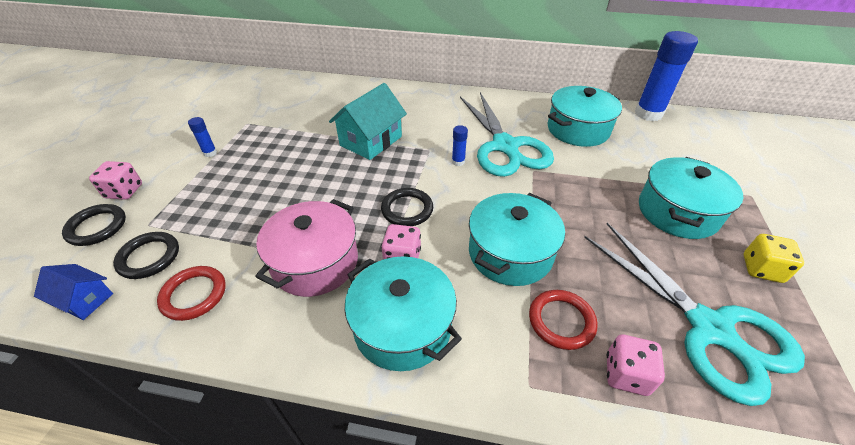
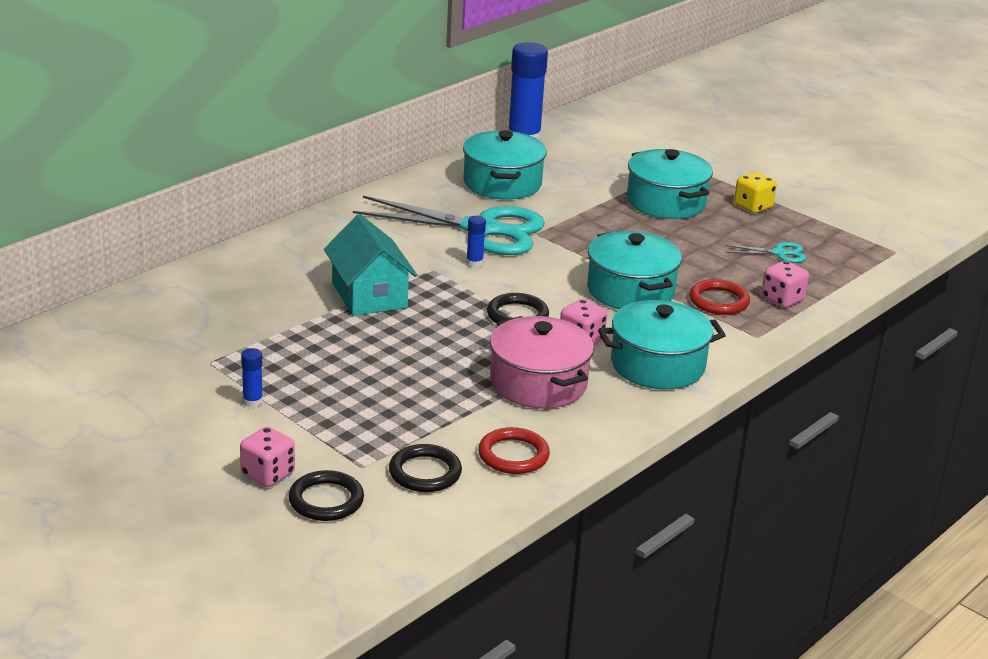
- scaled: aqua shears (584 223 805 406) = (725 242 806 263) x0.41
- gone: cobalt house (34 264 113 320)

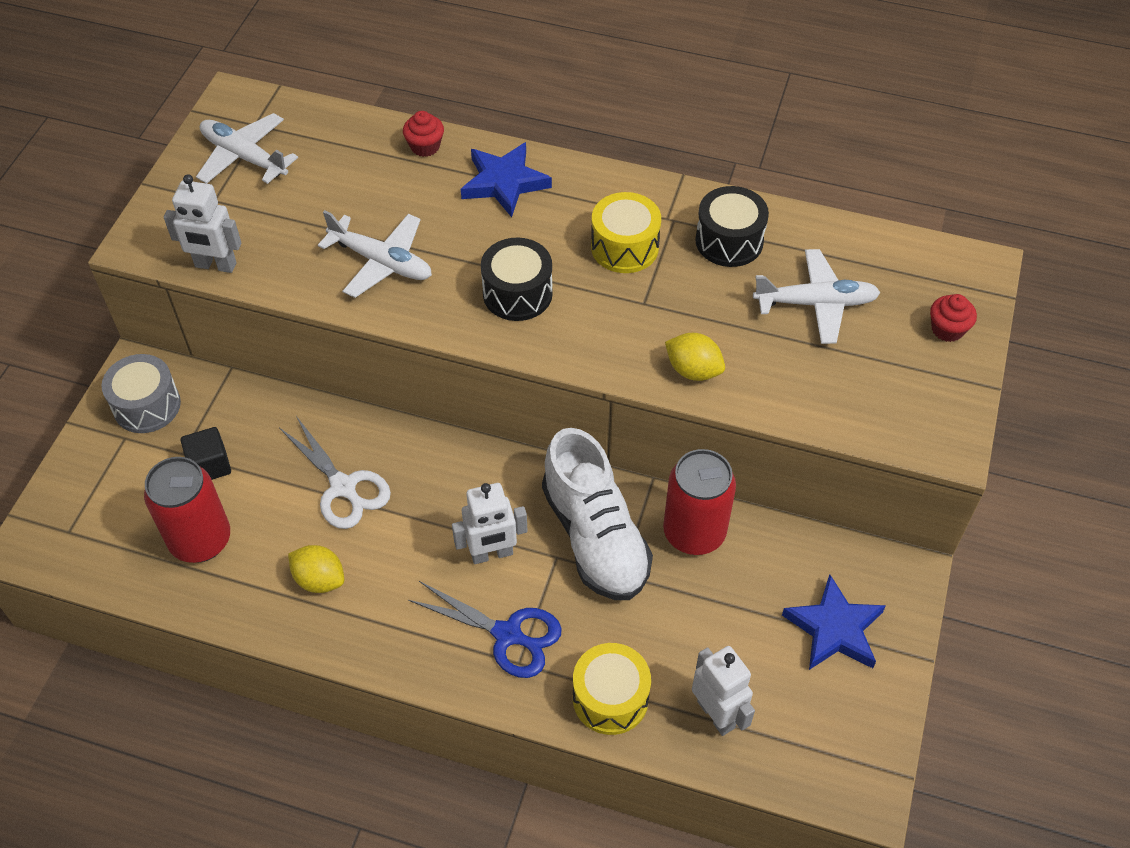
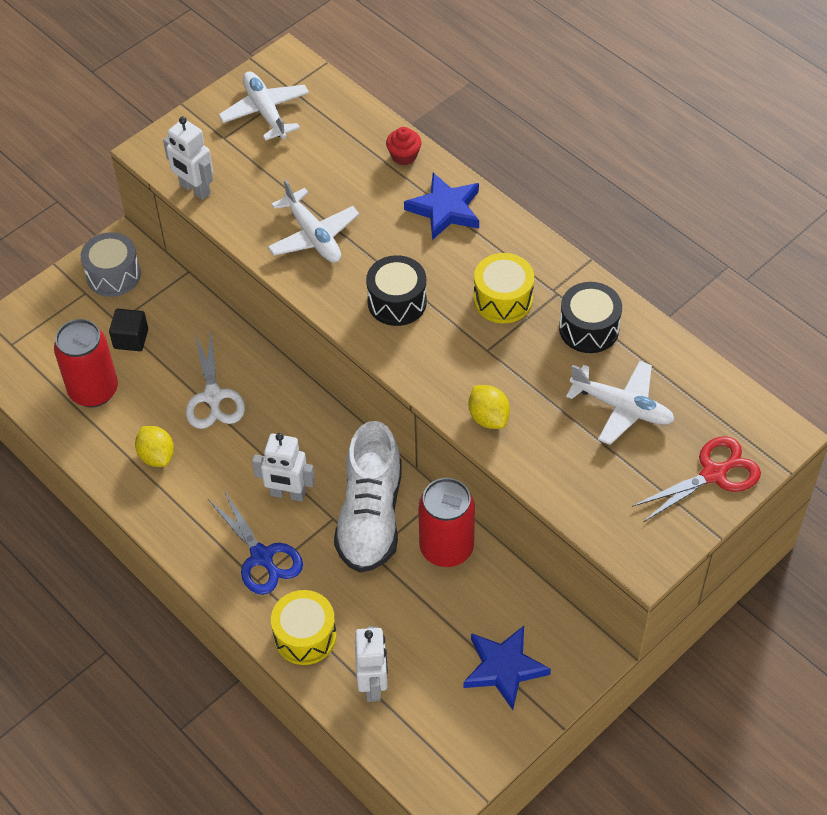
- swapped: crimson muffin (930 294 977 342) to crimson shears (632 436 761 522)

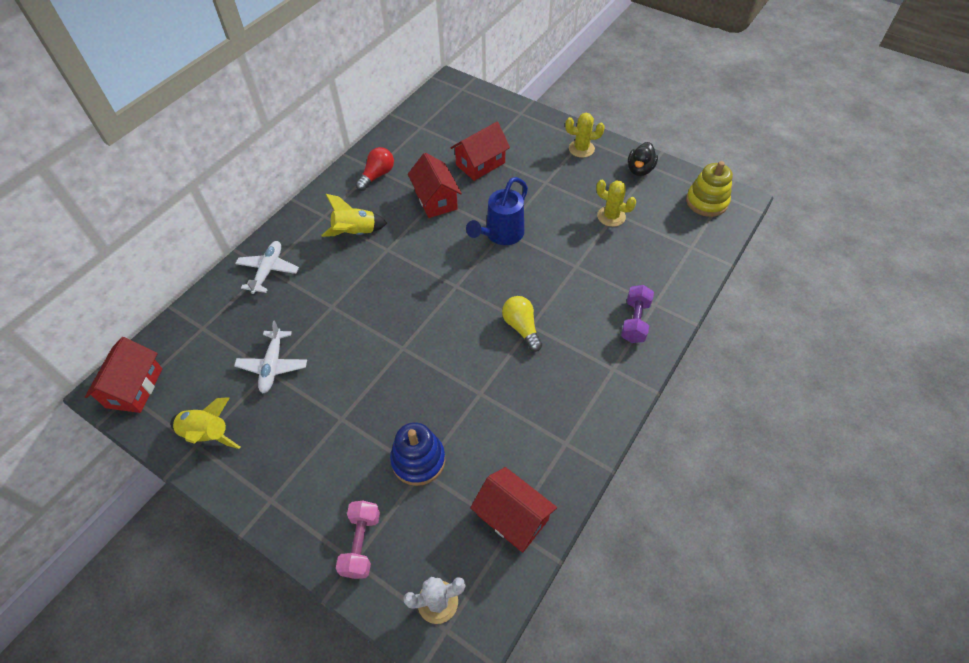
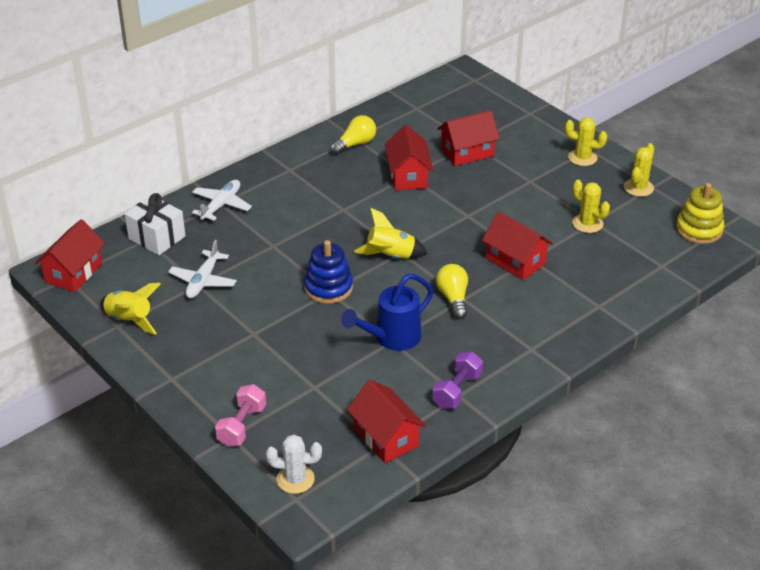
- swapped: jet-black duck (628 142 658 176) to bright yellow prickly plant (624 143 654 197)
- repainted: crimson light bulb (356 147 394 191) to bright yellow light bulb (330 115 376 155)
- shifted: cobalt sprinkling can (466 177 528 245) to (341 274 433 351)
- shifted: bright yellow toy rocket (321 194 387 237) to (354 208 427 259)
- shifted: royal purple dumbbell (621 285 654 343) to (432 352 483 409)
- shifted: cobalt stacking toy (390 422 445 486) to (304 240 353 304)
- new: snow-white gift (125 193 185 255)
- new: crimson house (482 211 553 280)

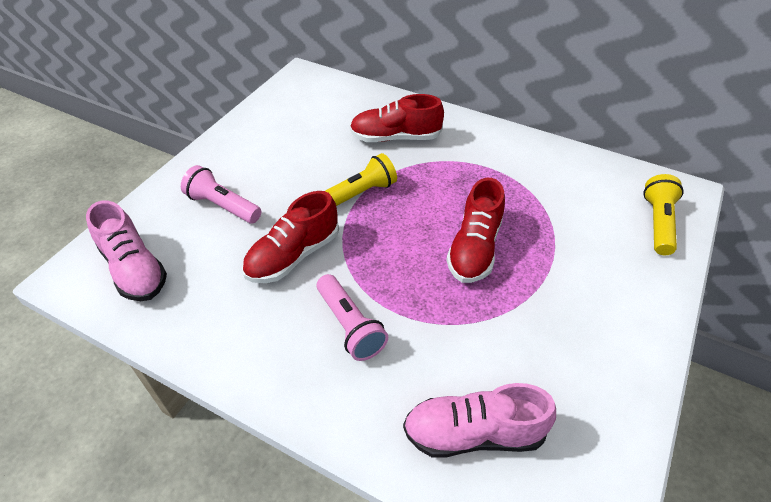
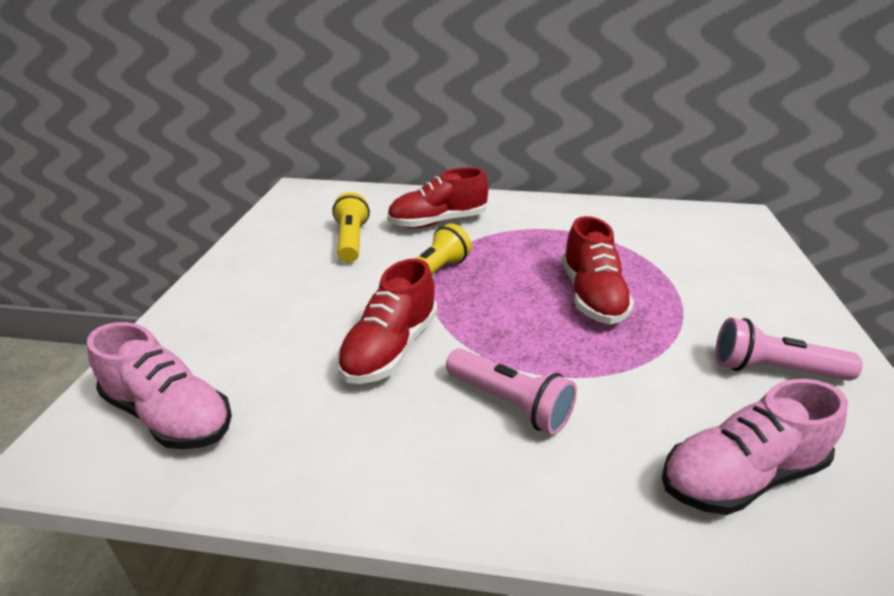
- shifted: rosy flashlight (181 165 261 223) to (716 318 863 381)
- shifted: bright yellow flashlight (643 174 684 255) to (332 192 370 263)

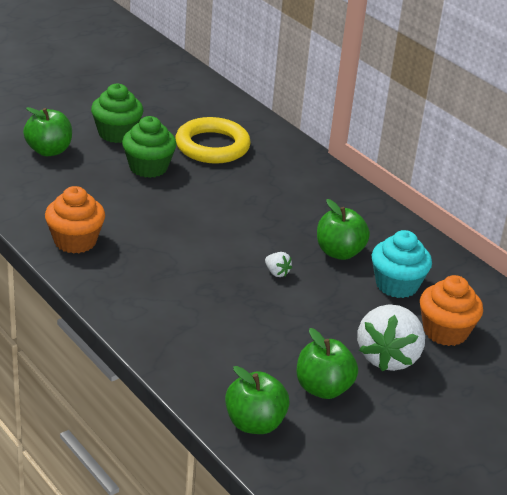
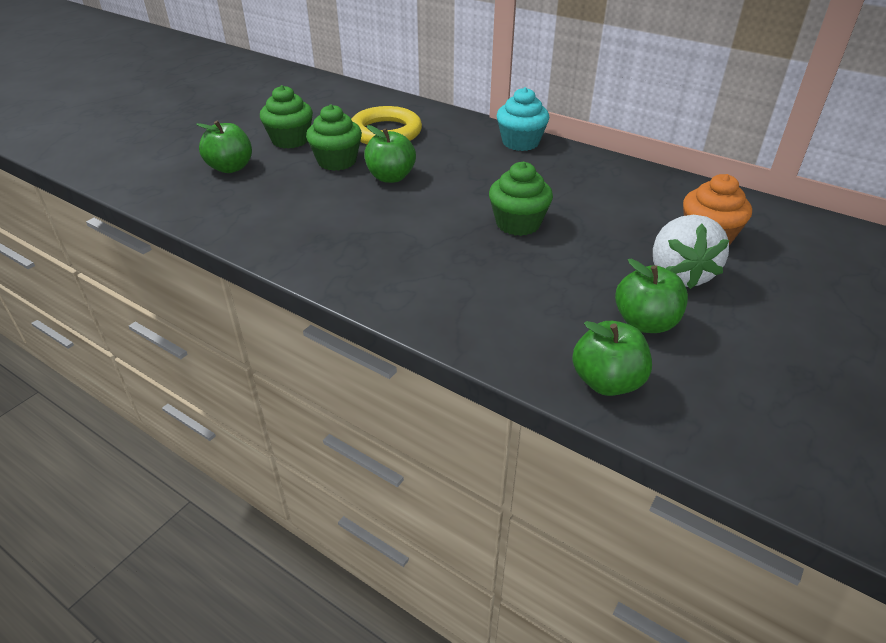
- gone: bright orange muffin (45 186 105 254)
- shifted: leaf-green toy apple (317 199 370 260) to (364 125 416 183)
- shifted: aqua muffin (372 230 432 298) to (497 87 549 151)
- swapped: snow-white strawberry (265 252 292 277) to leaf-green muffin (489 162 553 236)

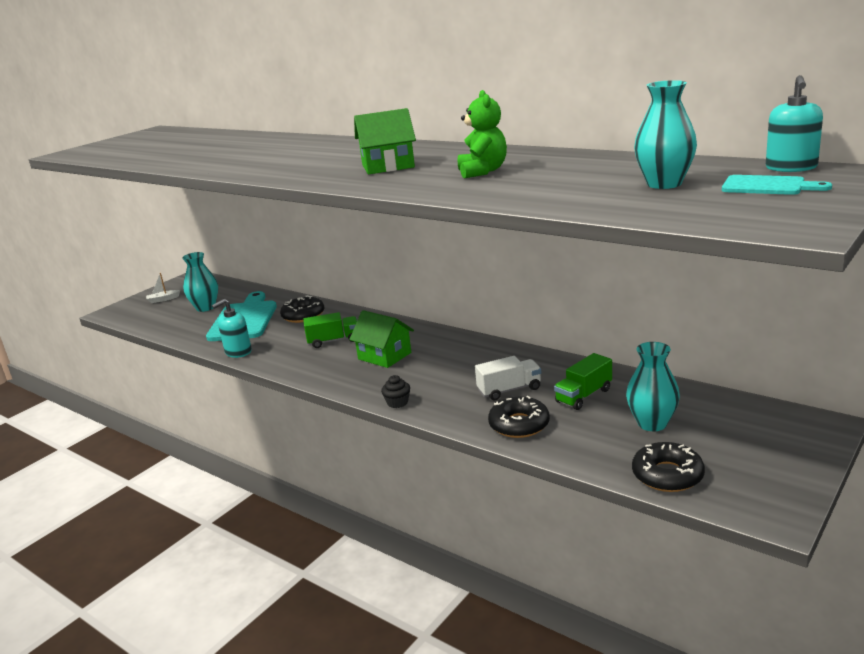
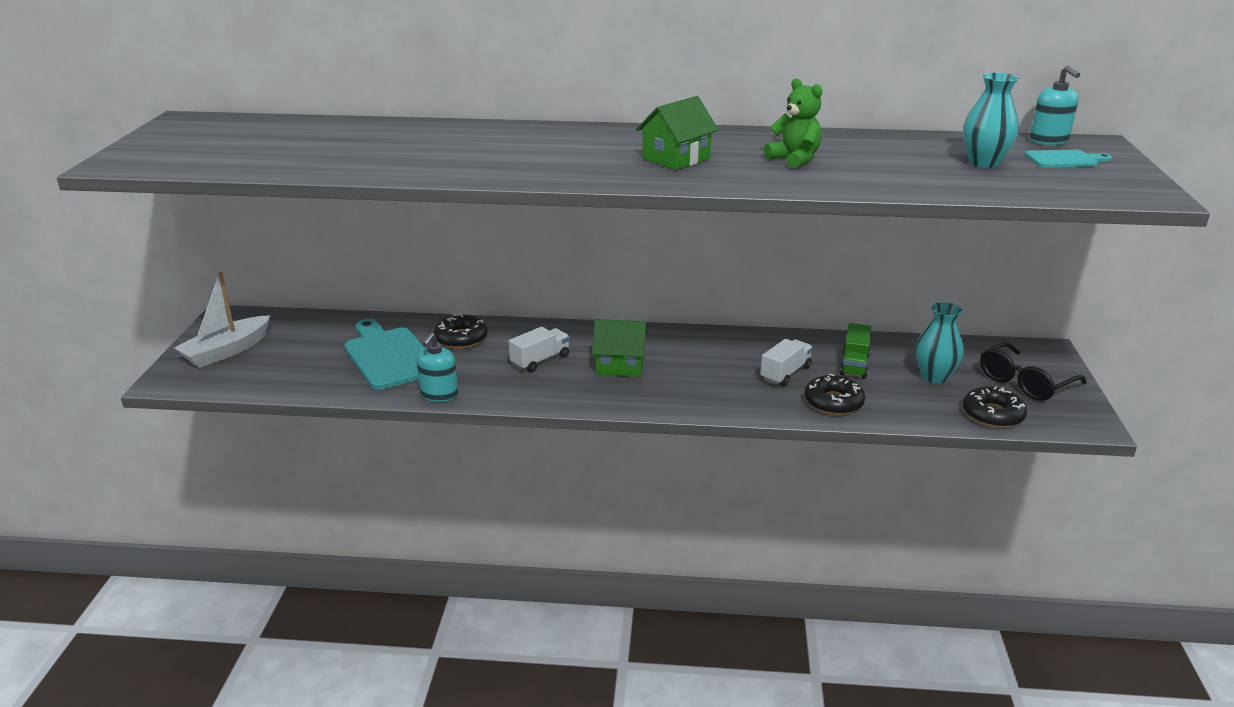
- gone: aqua flower vase (182 252 218 312)
- scaled: snow-white toy boat (146 273 180 303) = (175 272 270 368) x2.17
- repainted: leaf-green lorry (303 312 357 348) to snow-white lorry (509 326 570 372)
- gone: jet-black muffin (381 375 410 408)
- new: jet-black eyeglasses (980 342 1087 401)

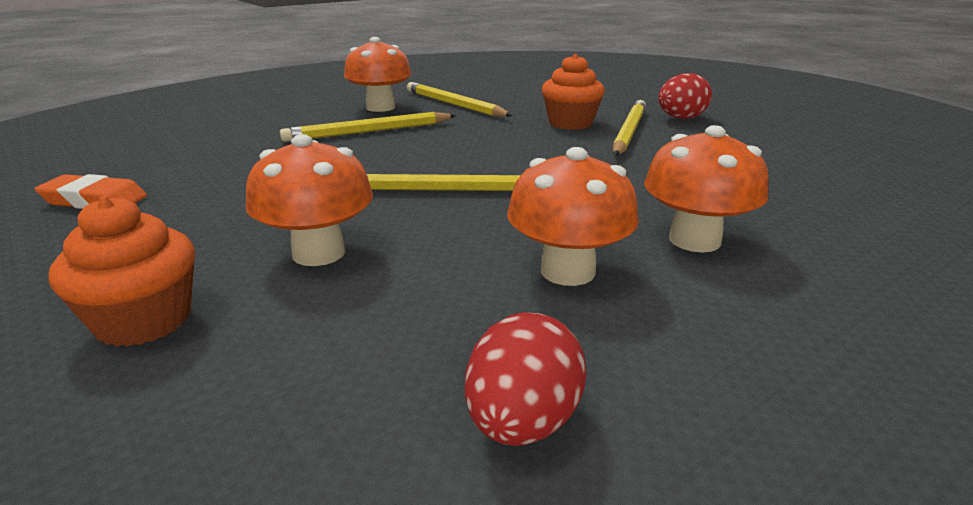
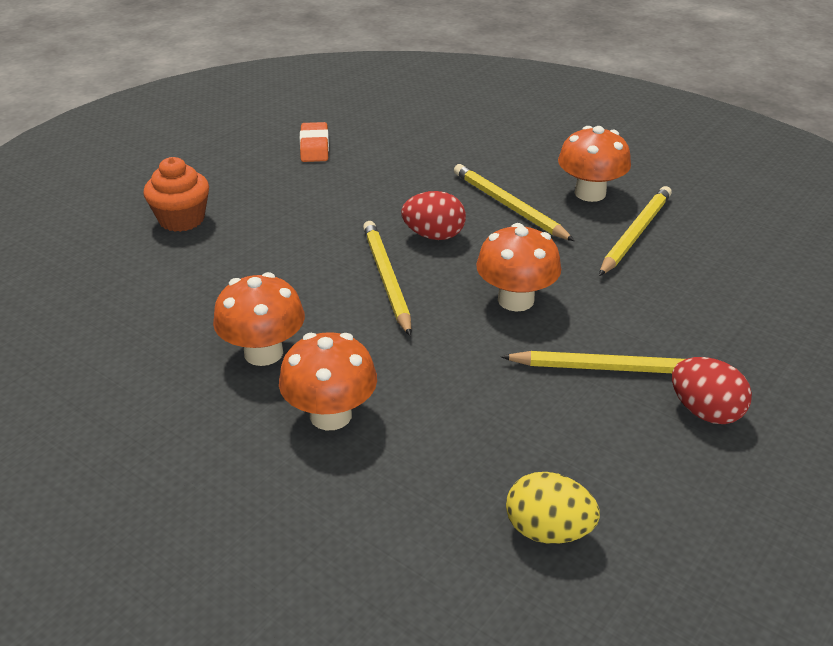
- gone: bright orange muffin (542 54 605 130)
- shifted: bright orange mushroom (246 134 373 266) to (476 223 561 312)
- shifted: crimson toy egg (465 312 586 446) to (401 191 466 240)
- new: bright yellow toy egg (506 472 600 544)

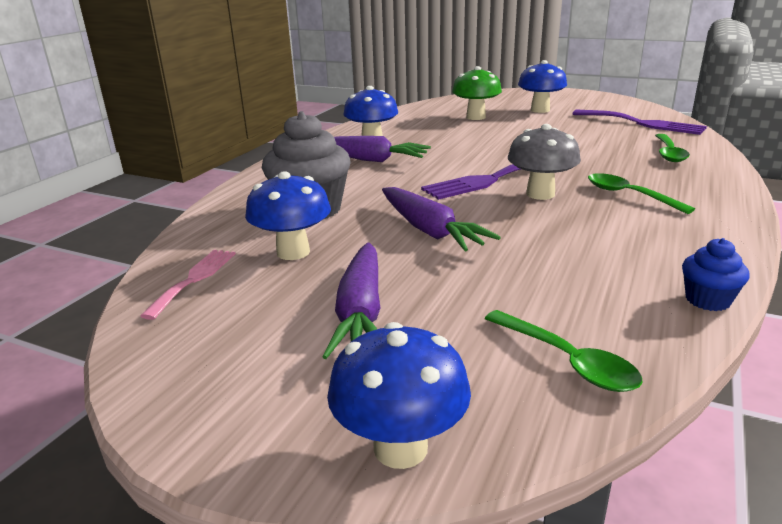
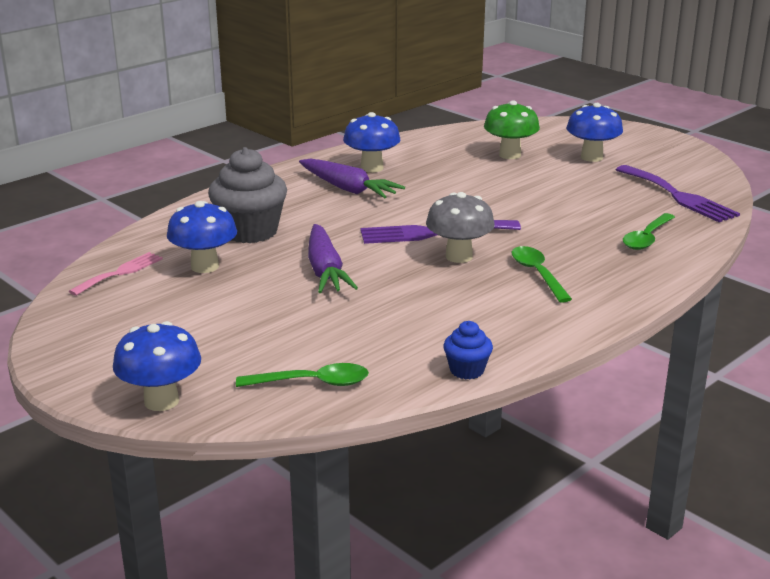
- gone: royal purple carrot (322 242 380 359)
- rotated: leaf-green teaspoon (485 310 643 392) = (236 363 369 387) 75 degrees counterclockwise

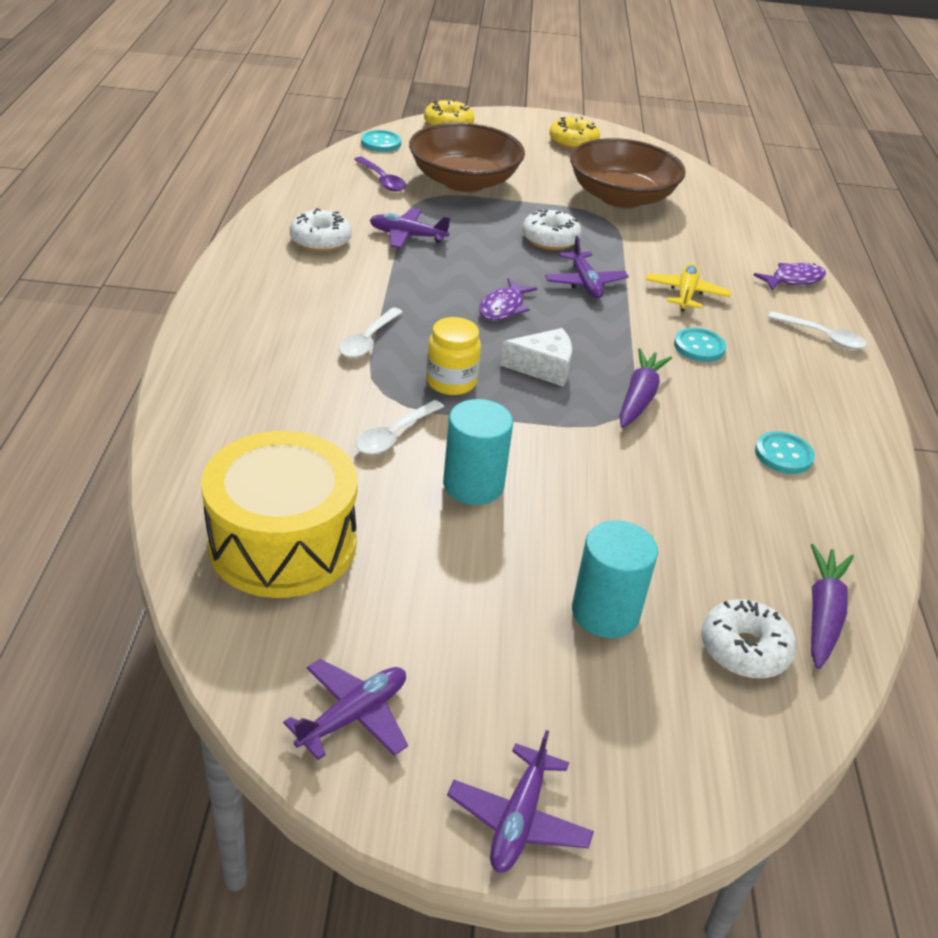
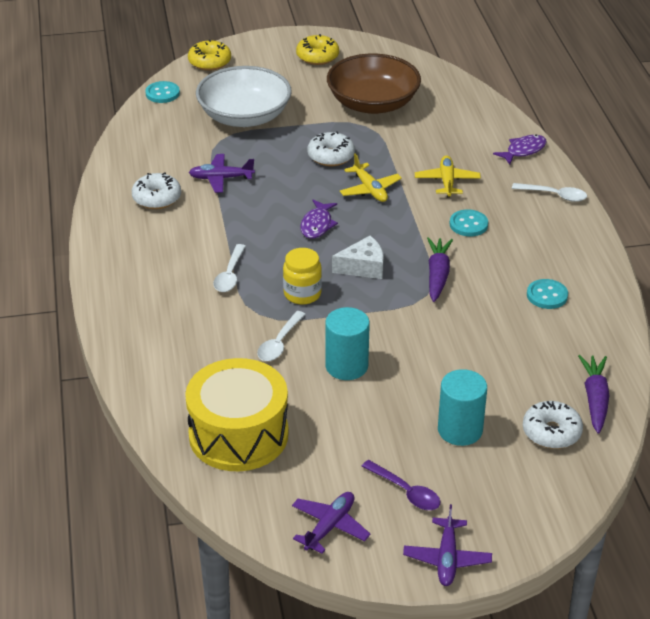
- repainted: brown deep dish (409 122 525 192) to snow-white deep dish (196 66 292 127)
- shifted: royal purple teaspoon (354 157 406 192) to (362 460 441 510)
- repainted: royal purple toy plane (545 235 629 299) to bright yellow toy plane (340 153 402 202)

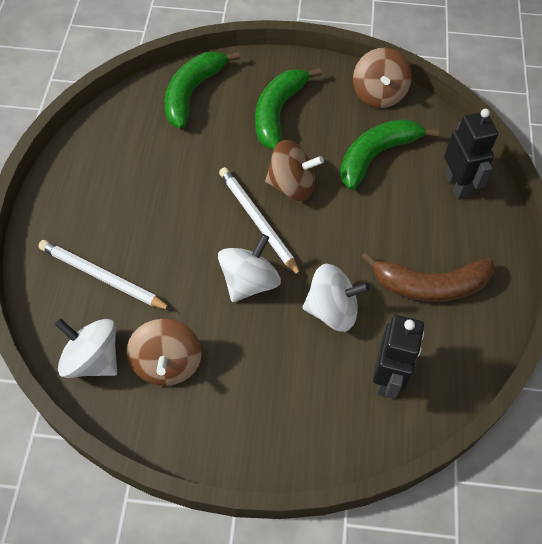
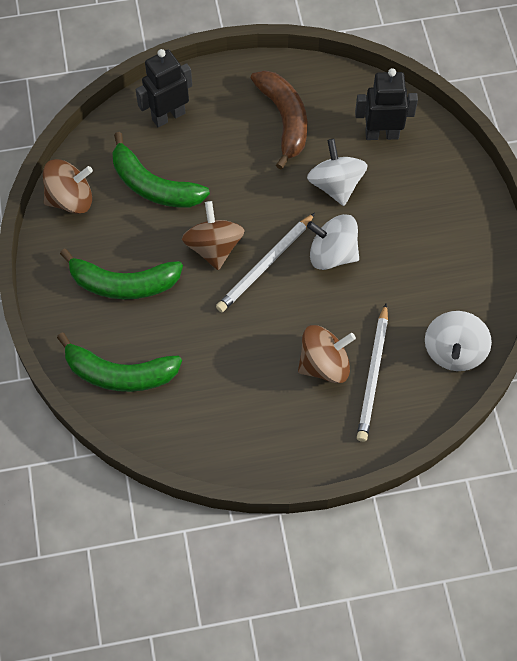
- shifted: brown toy top (127 319 202 386) to (298 325 356 383)

